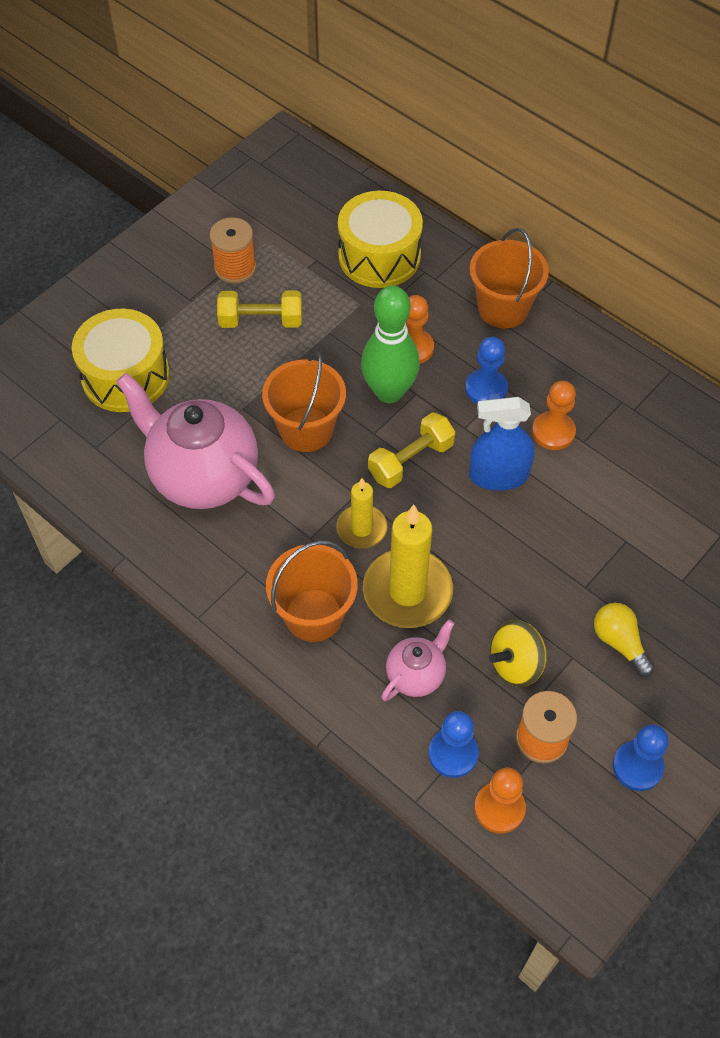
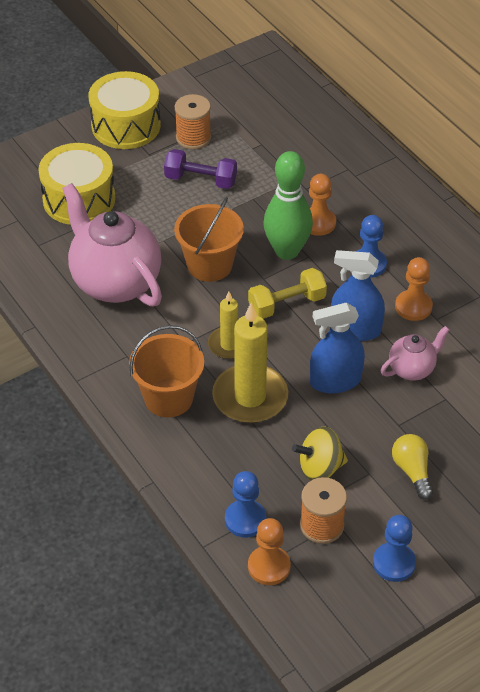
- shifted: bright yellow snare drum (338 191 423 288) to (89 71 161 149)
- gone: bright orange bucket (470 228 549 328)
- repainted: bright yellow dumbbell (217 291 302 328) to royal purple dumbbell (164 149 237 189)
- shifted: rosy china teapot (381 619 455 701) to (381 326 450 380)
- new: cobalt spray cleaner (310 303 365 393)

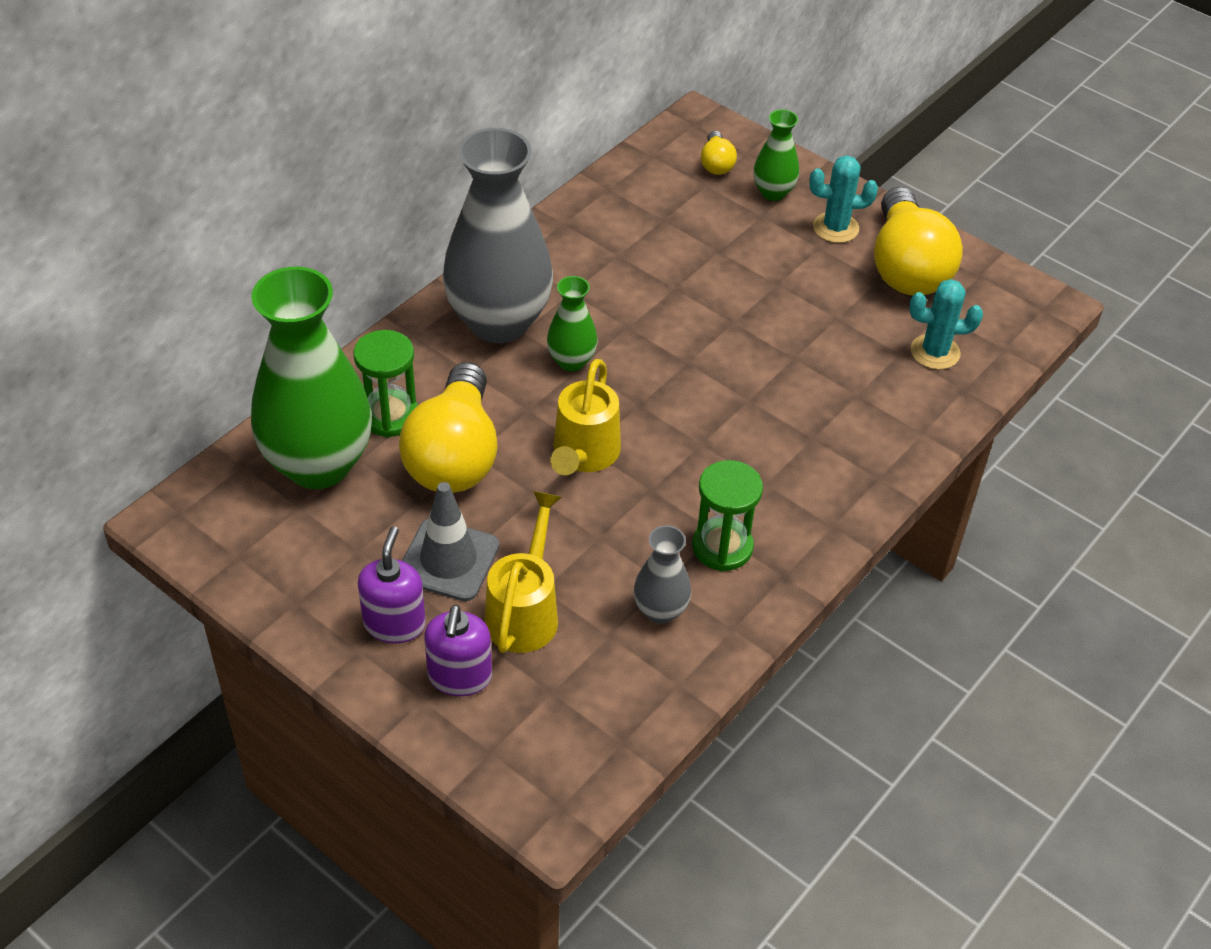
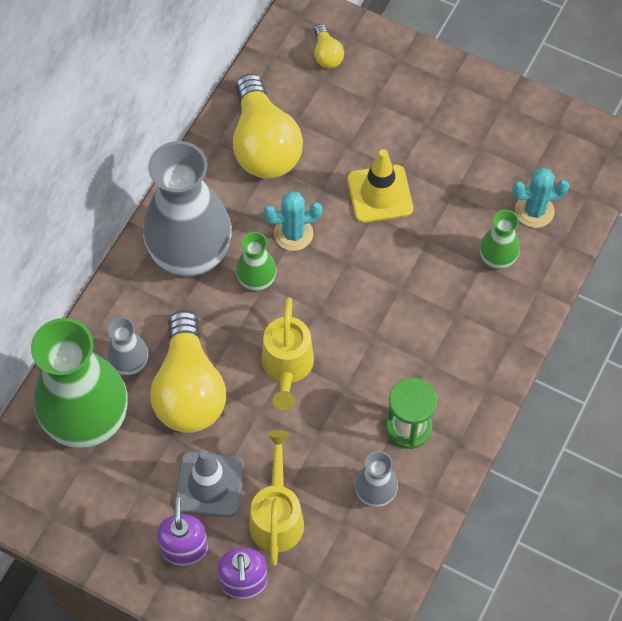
- shifted: leaf-green flower vase (753 109 799 201) to (480 210 520 269)
- shifted: aqua prickly plant (809 155 878 243) to (264 191 322 251)
- shifted: bright yellow light bulb (874 187 963 295) to (233 74 303 179)
- swapped: leaf-green sandglass (354 330 418 437) to gray flower vase (107 317 148 375)
- new: bright yellow traffic cone (347 149 413 223)

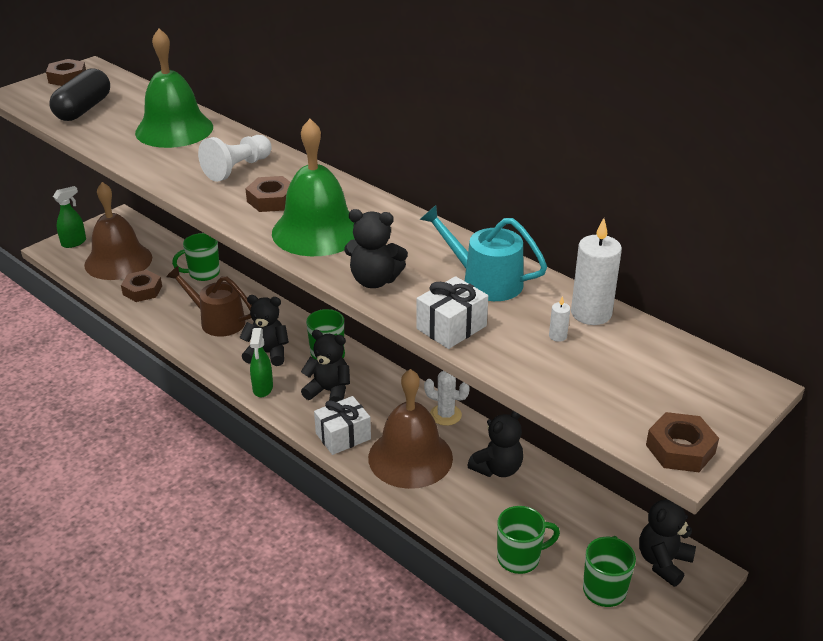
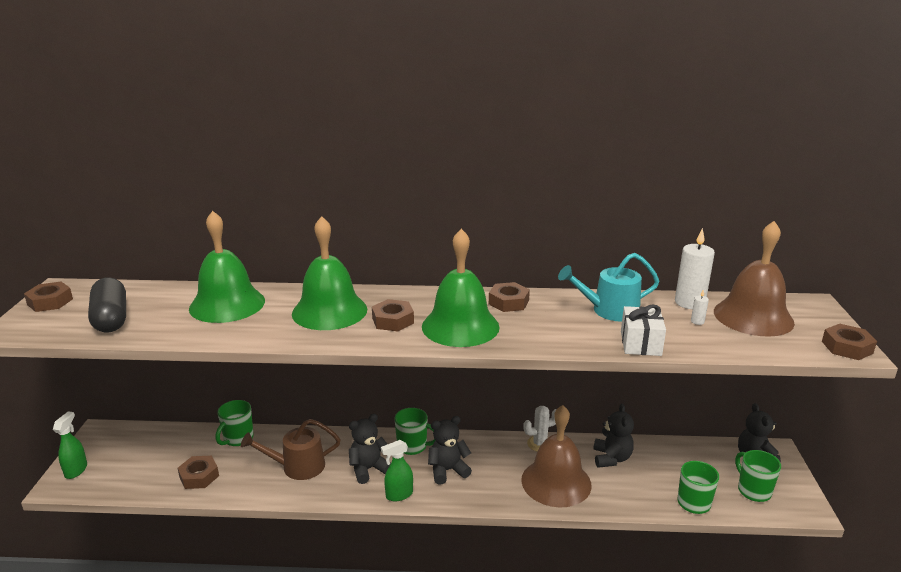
- swapped: snow-white pawn (198 135 272 182) to leaf-green hand bell (292 216 367 330)
- shifted: brown hand bell (84 182 152 280) to (714 221 795 337)
- gone: jet-black teddy bear (344 209 408 288)
- rotated: leaf-green spray cleaner (250 328 273 397) = (381 440 413 501) 105 degrees clockwise
- gone: snow-white gift (314 396 371 455)
- new: brown hexagon nut (489 282 530 312)

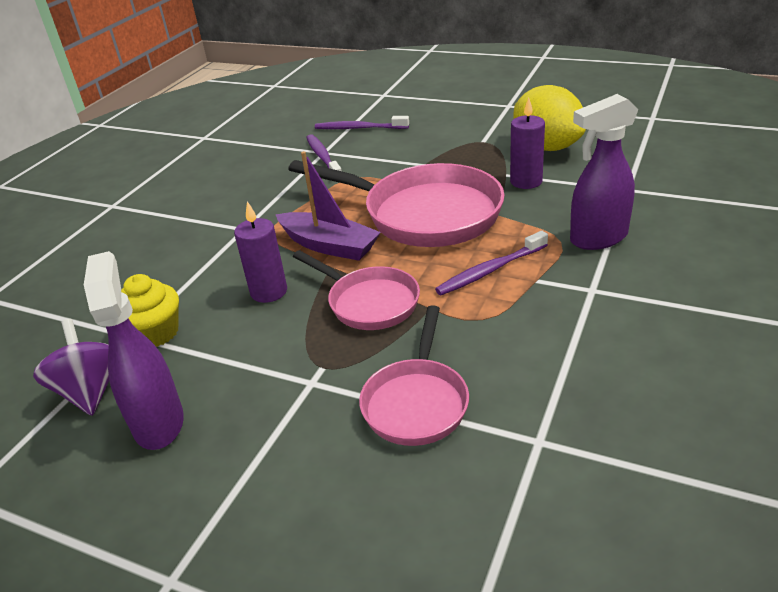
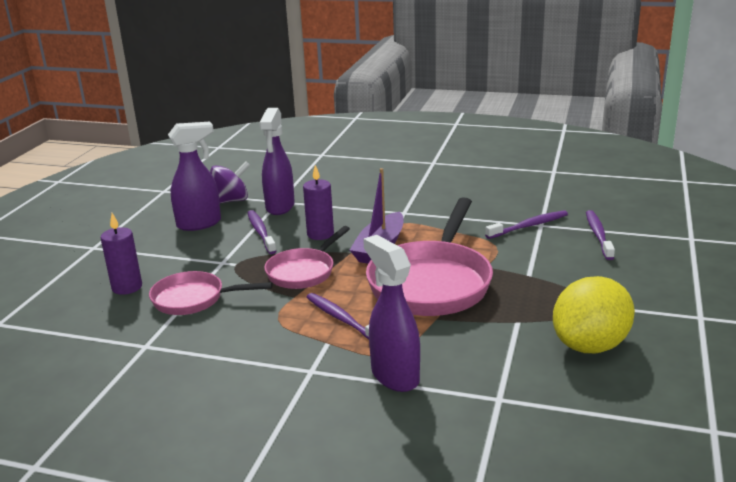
- shifted: royal purple wax candle (510 97 545 189) to (101 213 142 295)
- swapped: bright yellow muffin (121 274 179 347) to royal purple spray cleaner (259 108 295 215)
- new: royal purple toothbrush (248 210 277 254)

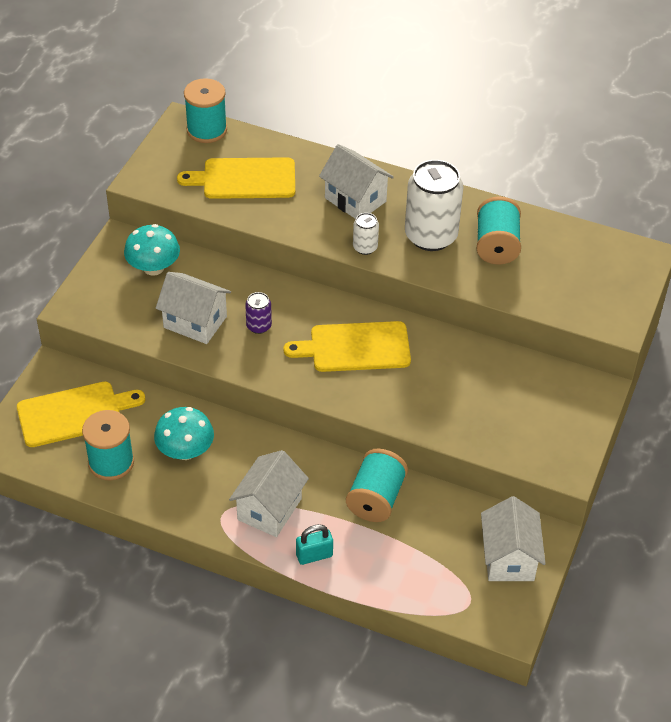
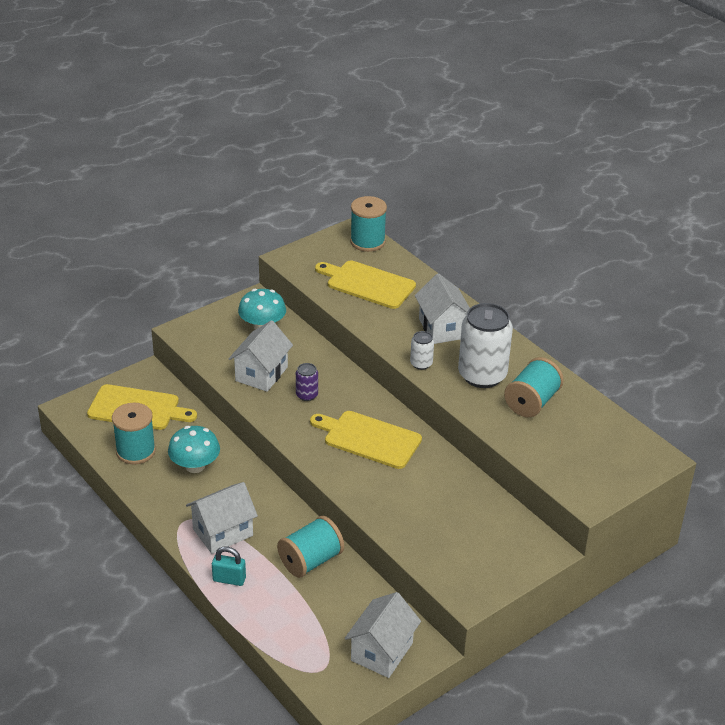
- rotated: snow-white house (156 272 231 344) = (229 320 293 392) 60 degrees clockwise

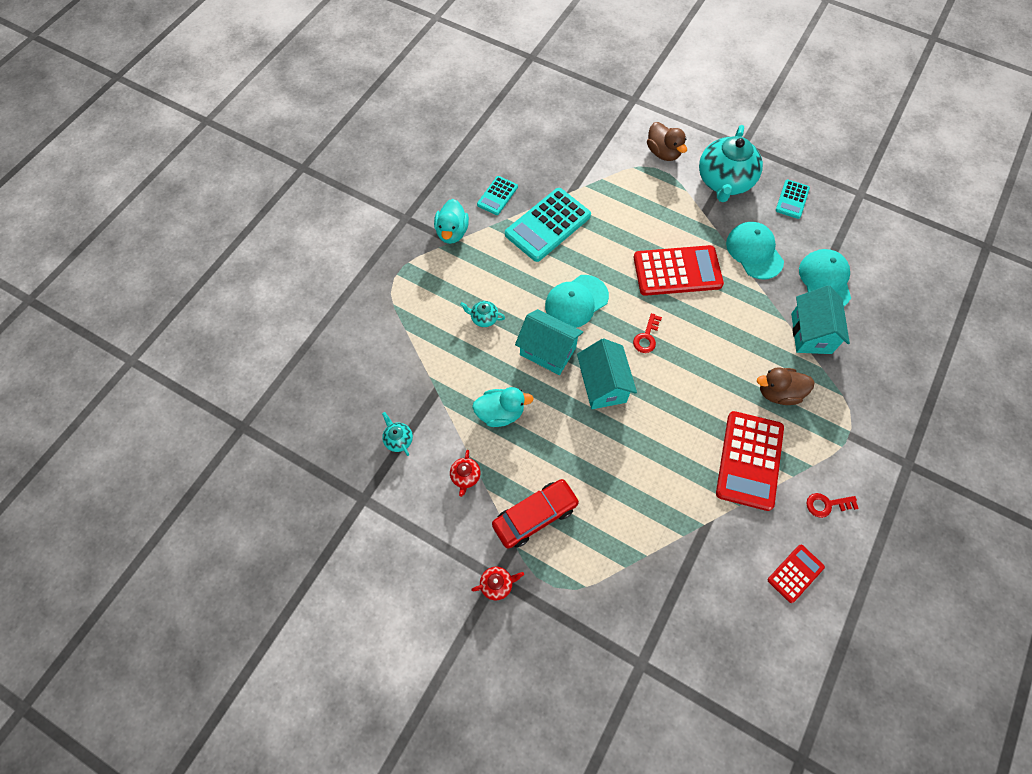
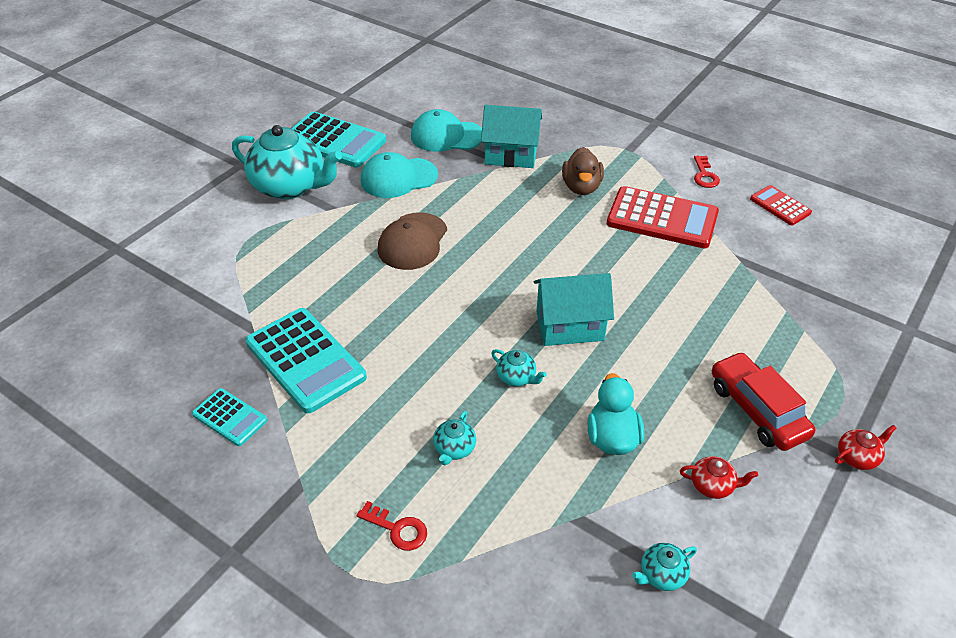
- gone: brown duck (647 122 687 161)
- scaled: aqua pocket calculator (776 179 810 219) = (291 111 386 168) x1.87
- gone: aqua duck (434 199 469 244)
- swapped: crimson pocket calculator (634 245 724 296) to brown baseball cap (378 212 447 270)
- gone: aqua baseball cap (545 275 609 328)
- swapped: aqua house (515 309 583 375) to aqua china teapot (491 349 547 387)
- shifted: crimson door key (633 313 662 353) to (357 501 427 551)
- rotated: crimson china teapot (471 566 524 601) = (835 425 897 470) 75 degrees clockwise

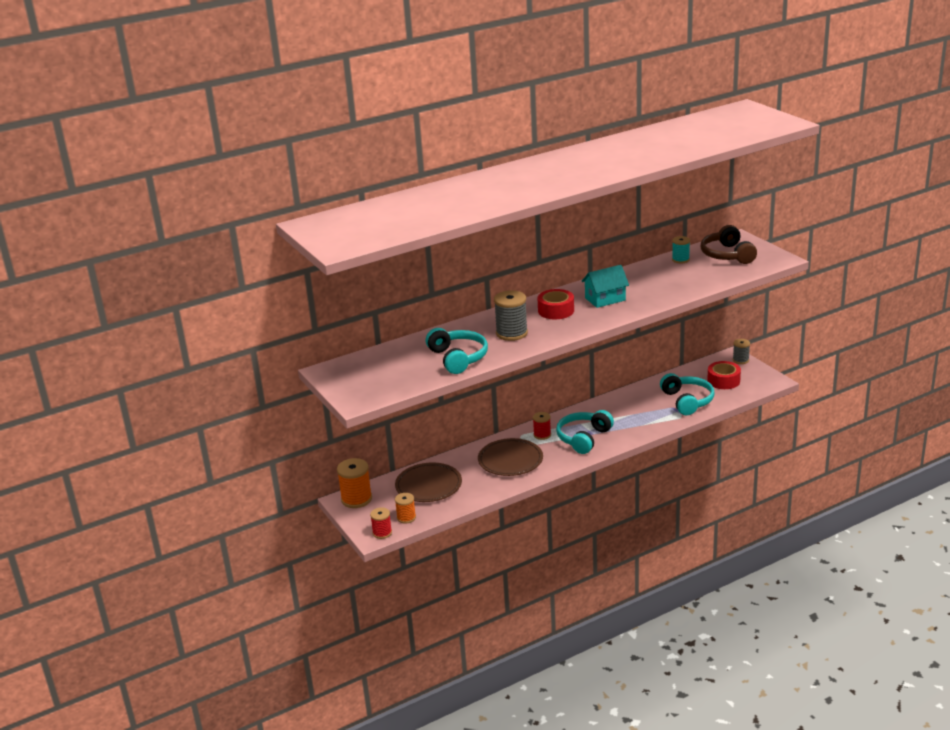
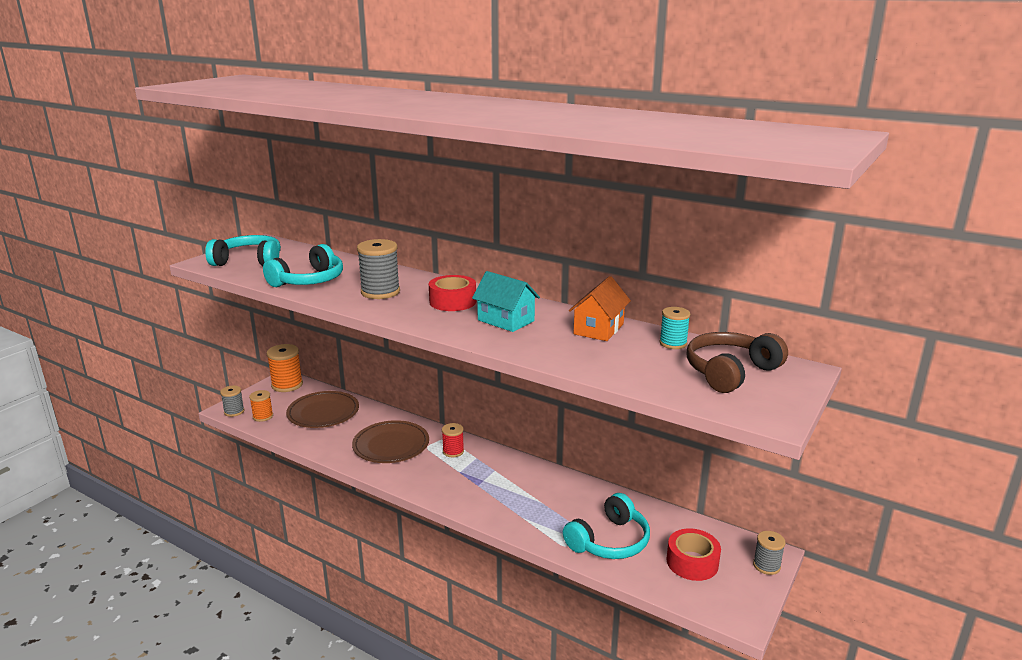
- shifted: aqua headset (556 410 614 454) to (205 235 281 266)
- repainted: crimson bobbin (370 507 392 539) to gray bobbin (220 386 245 417)
- new: bright orange house (569 276 631 341)

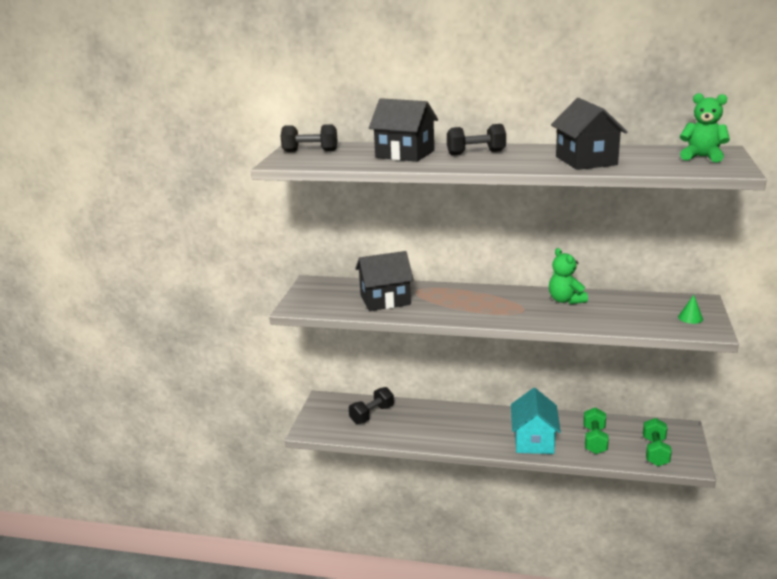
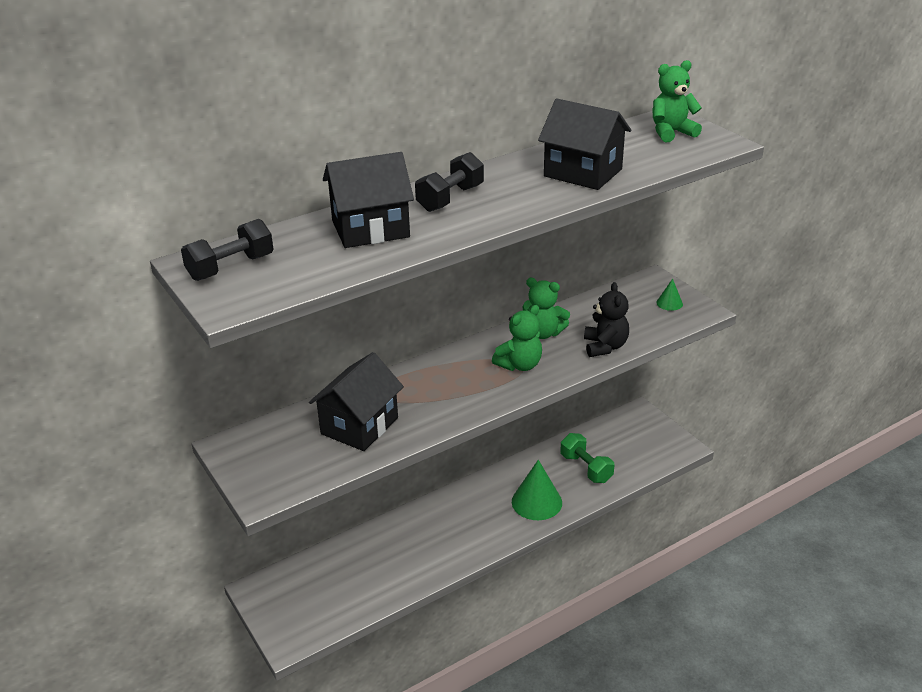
- gone: jet-black dumbbell (349 387 394 424)
- swapped: aqua house (511 388 561 454) to leaf-green cone (512 460 562 520)
- gone: leaf-green dumbbell (643 418 672 466)
- new: jet-black teddy bear (584 282 629 357)
- new: leaf-green teddy bear (492 305 542 371)

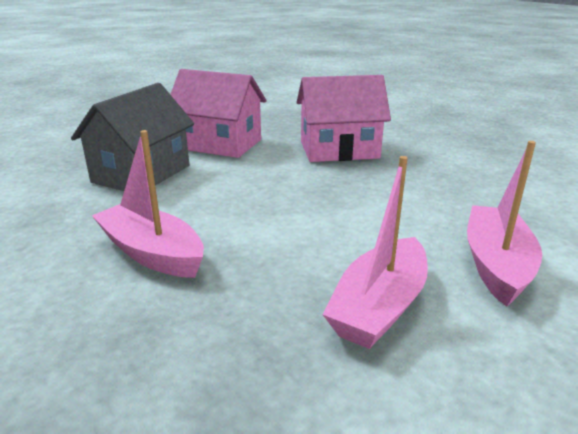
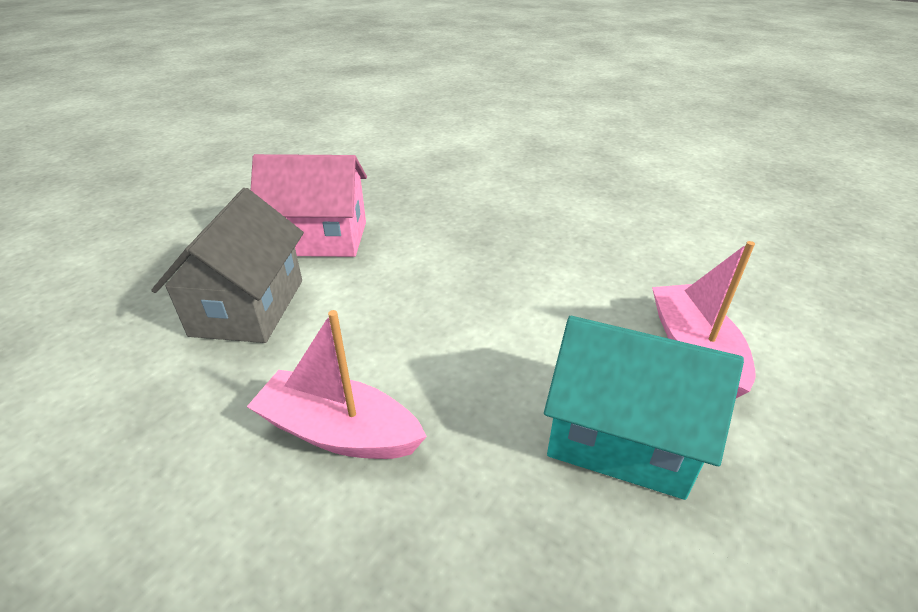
- gone: rosy house (297 75 391 162)
- swapped: rosy toy boat (322 156 428 349) to aqua house (544 316 744 500)

